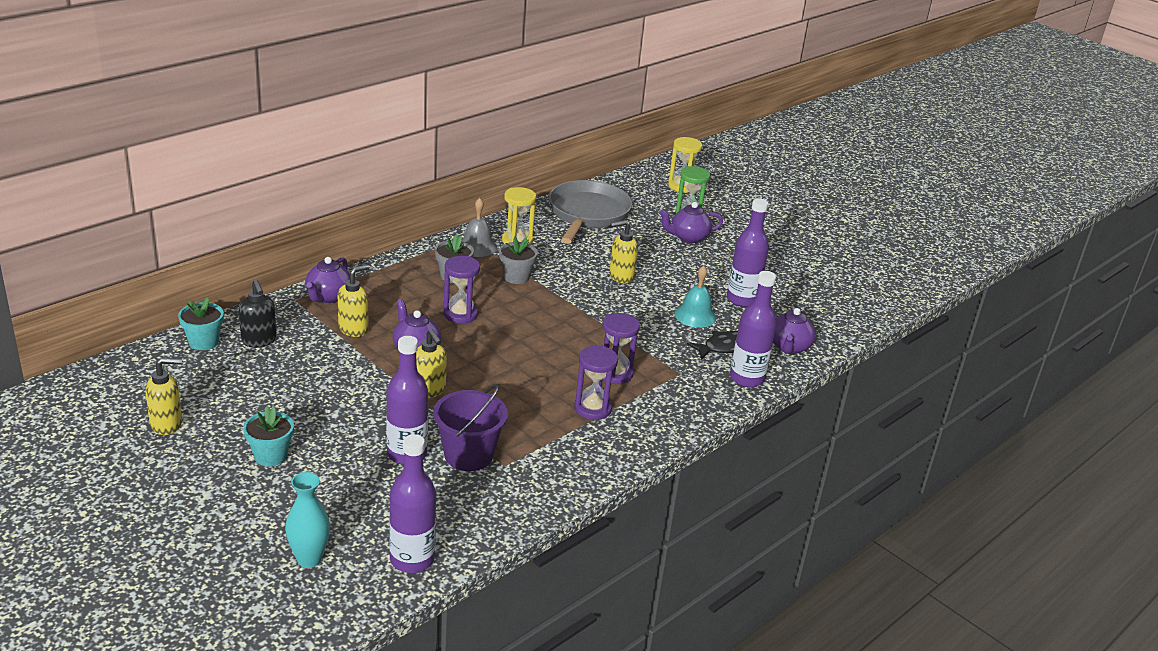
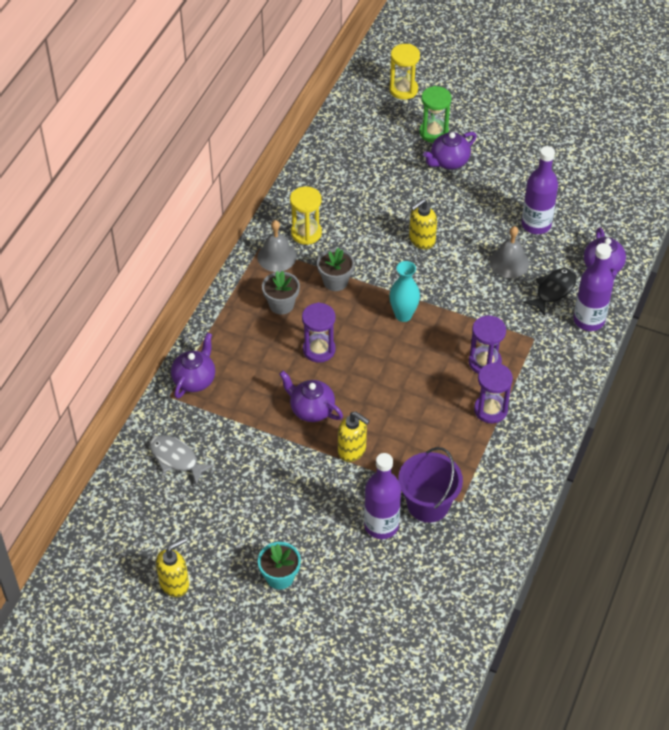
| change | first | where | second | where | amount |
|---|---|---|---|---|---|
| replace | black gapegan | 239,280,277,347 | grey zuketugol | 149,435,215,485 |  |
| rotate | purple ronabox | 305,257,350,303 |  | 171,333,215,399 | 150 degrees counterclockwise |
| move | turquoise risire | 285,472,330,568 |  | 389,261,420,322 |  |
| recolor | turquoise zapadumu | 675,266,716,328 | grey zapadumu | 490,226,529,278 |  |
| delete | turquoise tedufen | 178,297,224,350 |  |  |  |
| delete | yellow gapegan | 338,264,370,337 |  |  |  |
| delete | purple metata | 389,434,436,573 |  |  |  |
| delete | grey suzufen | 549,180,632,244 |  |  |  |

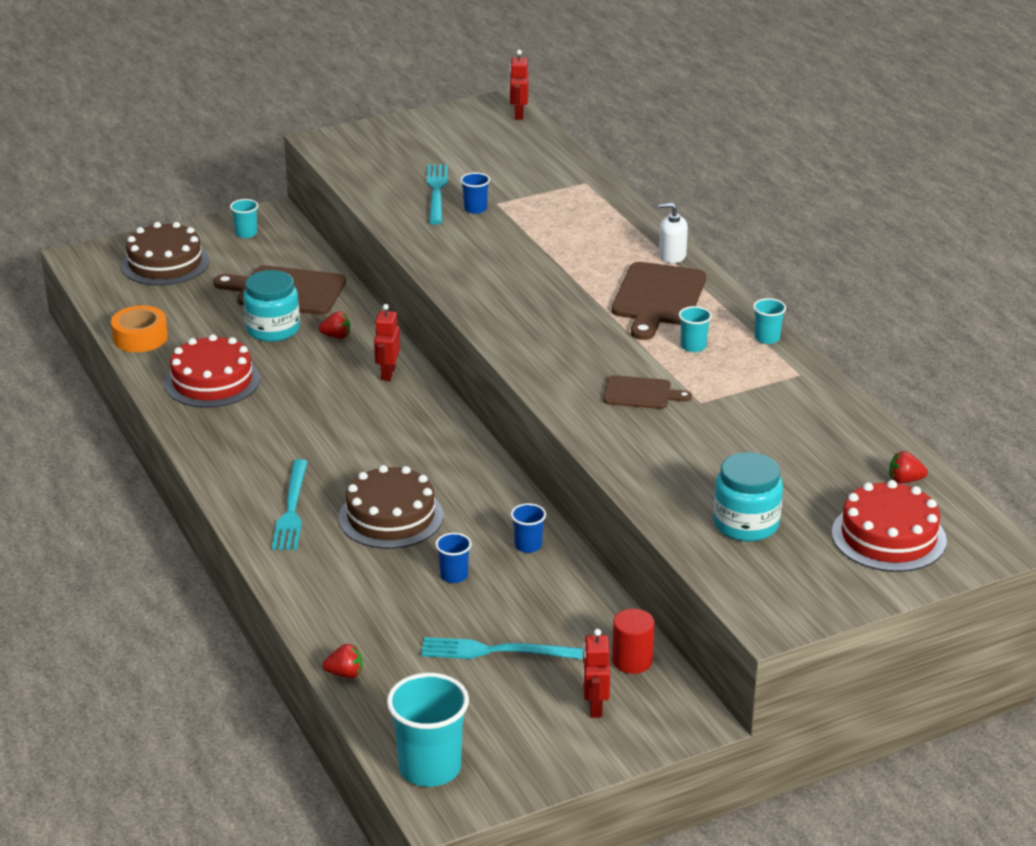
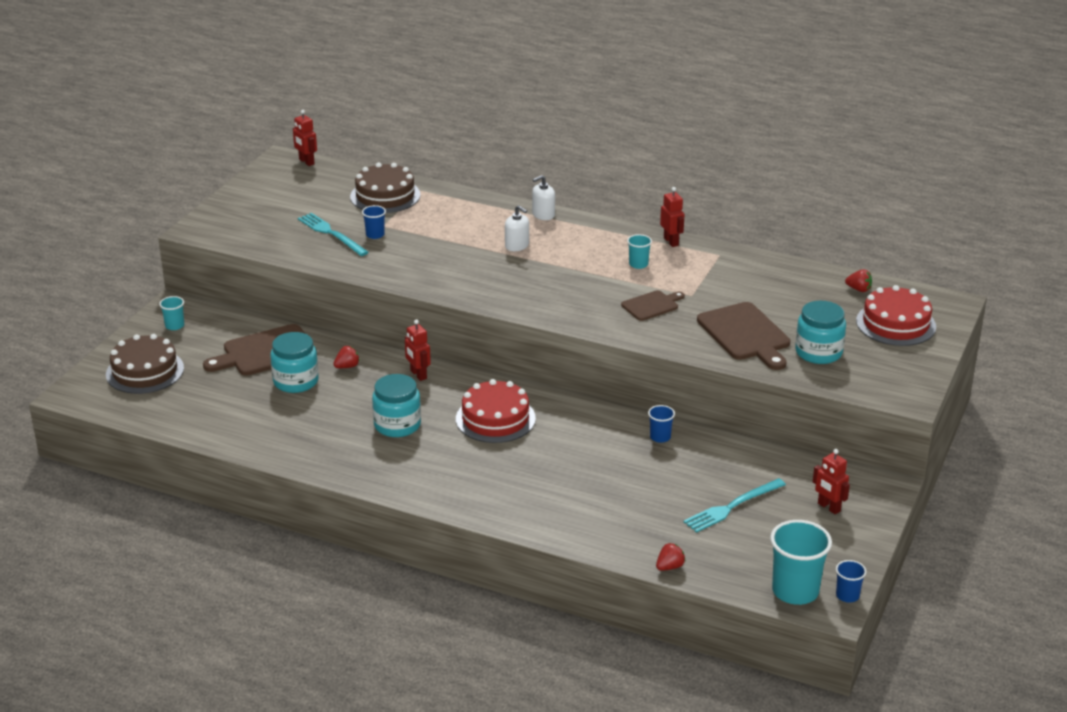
| change | first | where | second | where | amount |
|---|---|---|---|---|---|
| move | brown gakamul | 339,465,443,549 |  | 350,163,420,213 |  |
| insert |  |  | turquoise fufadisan | 372,374,421,437 |  |
| move | red gakamul | 164,334,260,408 |  | 456,379,536,443 |  |
| insert |  |  | white gapegan | 505,205,529,251 |  |
| replace | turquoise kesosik | 753,298,786,344 | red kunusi | 660,187,685,247 |  |
| move | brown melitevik | 612,262,706,340 |  | 697,302,790,370 |  |
| move | blue kesosik | 435,533,472,583 |  | 836,560,867,602 |  |
| rotate | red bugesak | 889,451,928,484 |  | 845,269,872,292 | 120 degrees counterclockwise |
| delete | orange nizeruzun | 111,306,168,352 |  |  |  |
| delete | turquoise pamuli | 272,459,308,550 |  |  |  |
| delete | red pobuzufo | 612,609,655,674 |  |  |  |

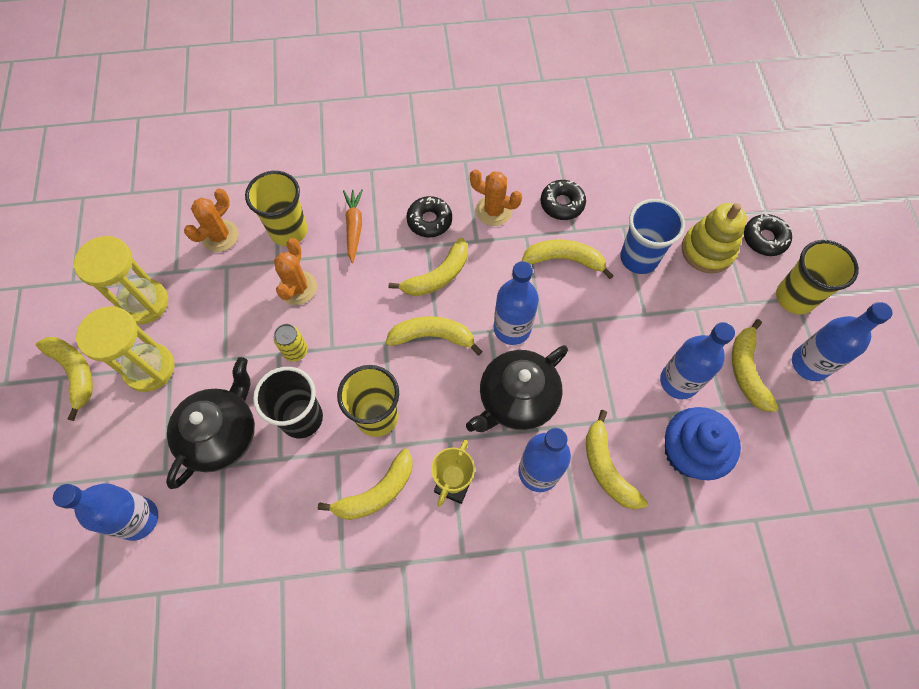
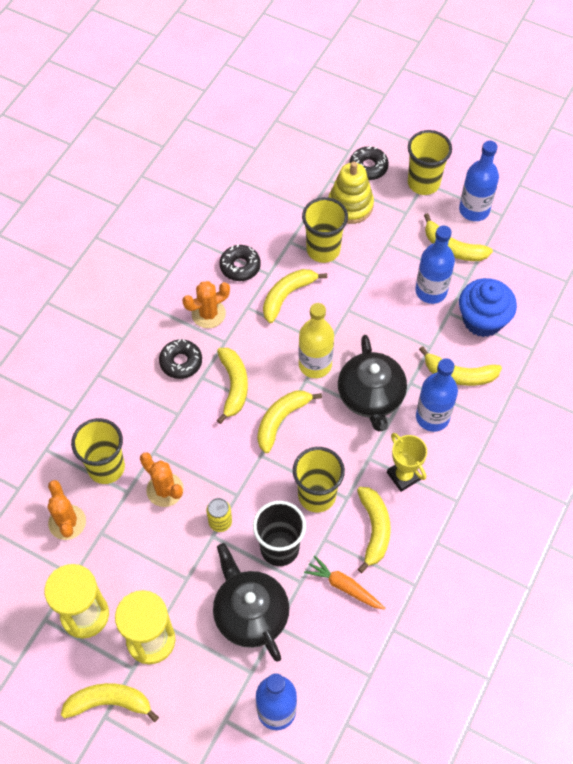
| change | first | where | second | where | amount |
|---|---|---|---|---|---|
| recolor | blue metata | 494,261,539,345 | yellow metata | 298,303,334,378 |  |
| recolor | blue kesosik | 620,199,685,274 | yellow kesosik | 302,197,348,263 |  |
| move | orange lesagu | 343,189,363,263 |  | 304,555,386,610 |  |

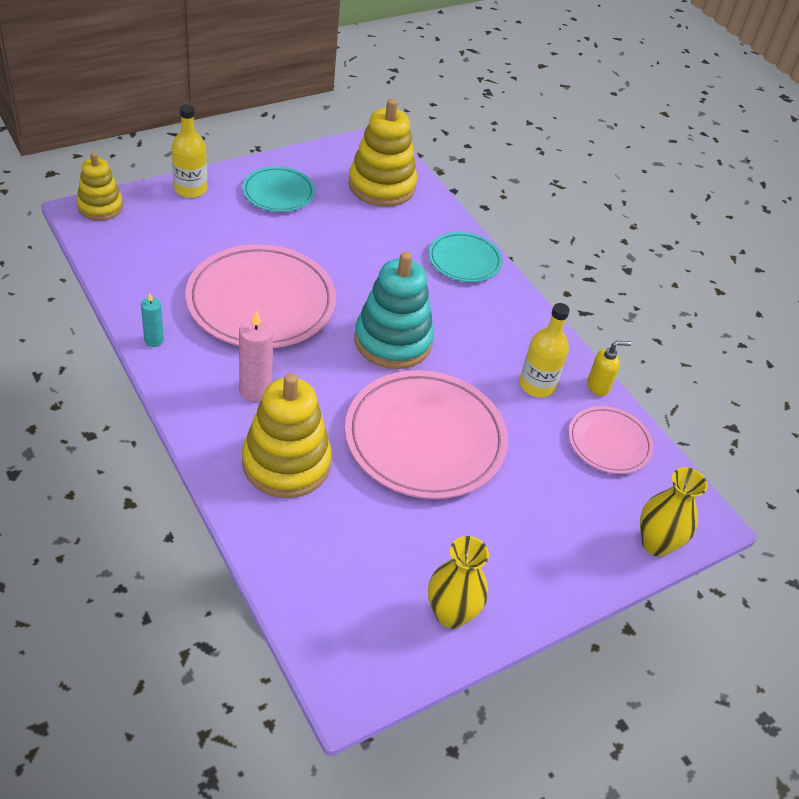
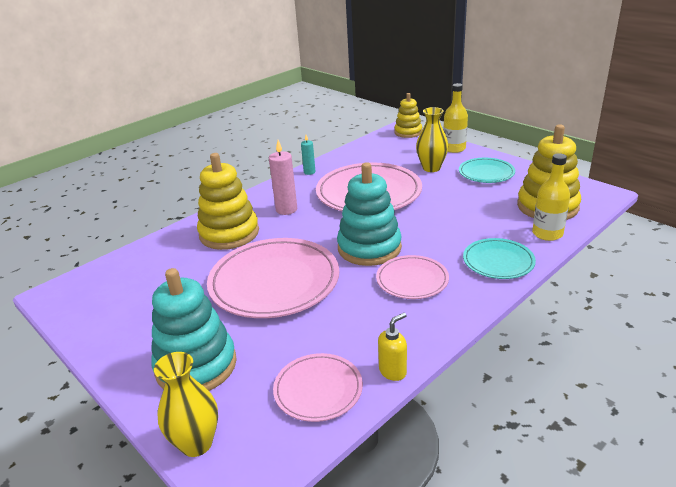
| change | first | where | second | where | amount |
|---|---|---|---|---|---|
| insert |  |  | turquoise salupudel | 151,268,237,391 |  |
| insert |  |  | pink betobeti | 376,255,449,299 |  |
| rotate | yellow gapegan | 587,341,631,396 |  | 378,312,407,381 | 105 degrees counterclockwise |
| move | yellow risire | 428,536,489,629 |  | 416,107,448,172 |  |
| move | yellow metata | 519,303,570,397 |  | 532,153,570,241 |  |

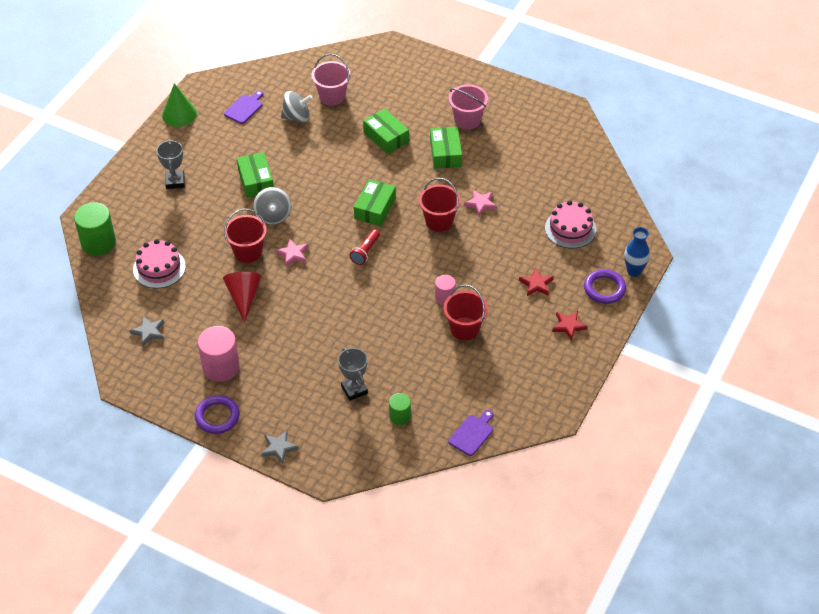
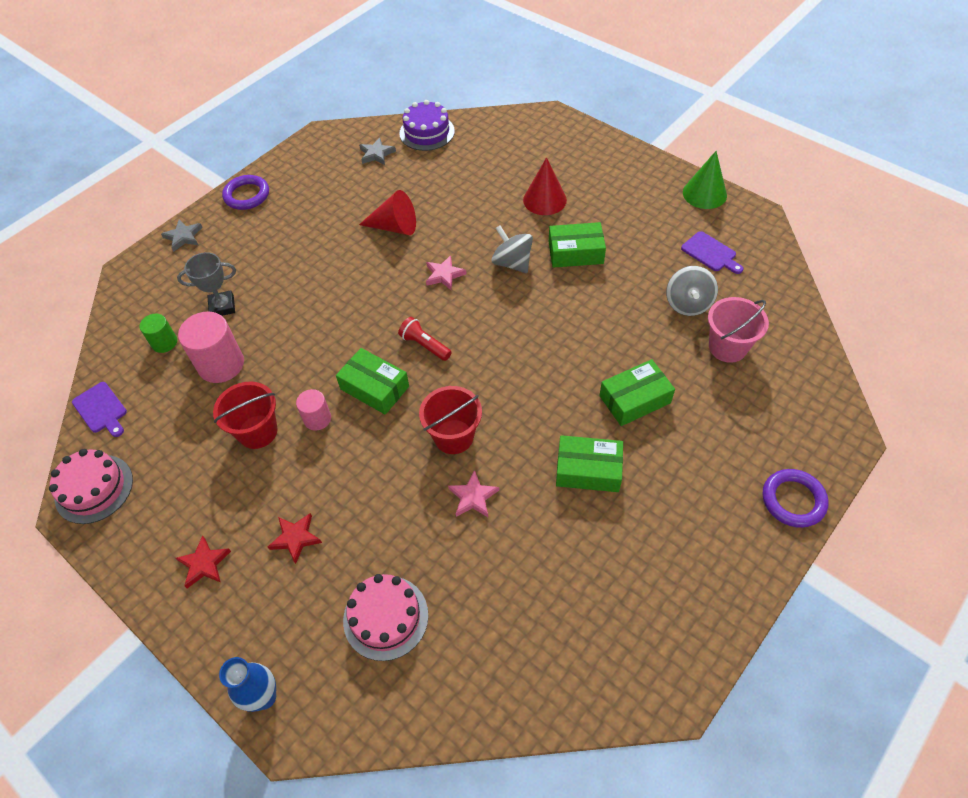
| change | first | where | second | where | amount |
|---|---|---|---|---|---|
| move | pink gakamul | 133,239,186,288 |  | 49,449,133,524 |  |
| move | pink pobuzufo | 198,326,240,382 |  | 178,312,244,383 |  |
| move | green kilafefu | 354,179,396,226 |  | 336,348,409,415 |  |
| insert |  |  | purple gakamul | 399,100,455,151 |  |
| rotate | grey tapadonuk | 253,187,291,225 |  | 491,226,533,273 | 45 degrees clockwise |
| insert |  |  | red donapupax | 523,157,567,215 |  |
| move | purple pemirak | 584,269,626,304 |  | 763,469,829,528 |  |
| delete | green pobuzufo | 74,202,116,256 |  |  |  |
| delete | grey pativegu | 156,139,185,189 |  |  |  |
| delete | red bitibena | 224,208,267,263 |  |  |  |
| delete | pink bitibena | 449,84,488,130 |  |  |  |

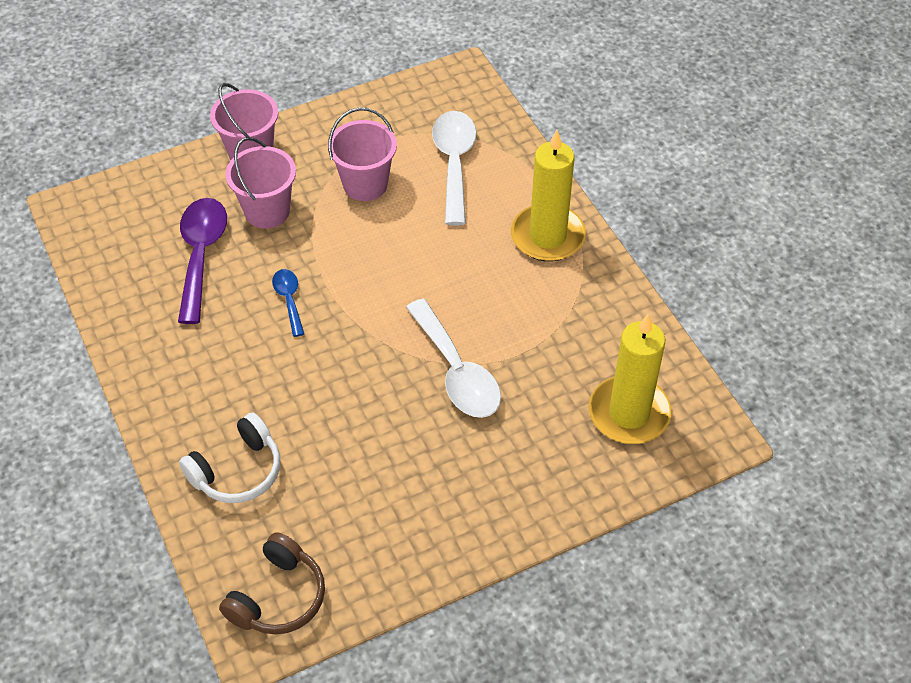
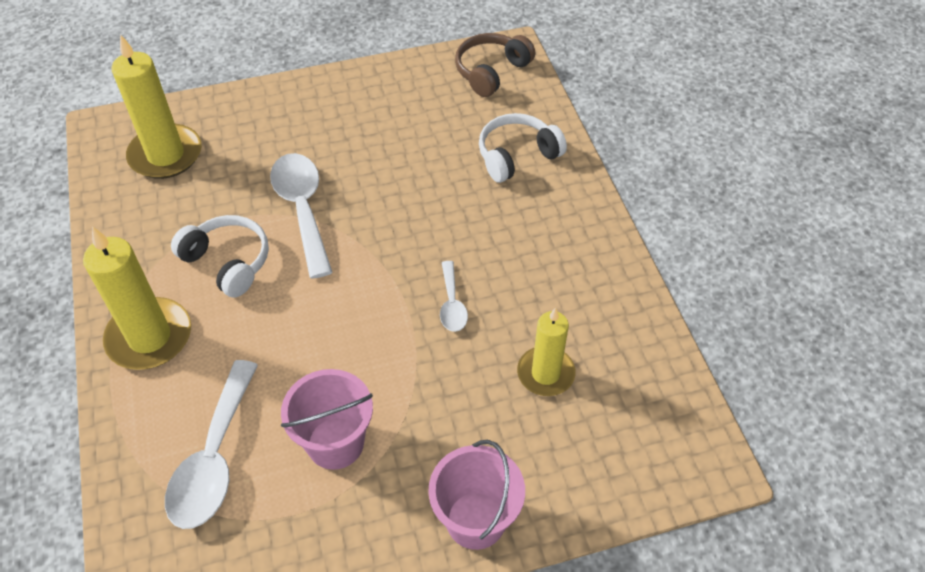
| change | first | where | second | where | amount |
|---|---|---|---|---|---|
| insert |  |  | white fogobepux | 171,215,269,298 |  |
| recolor | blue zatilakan | 272,269,304,337 | white zatilakan | 440,261,468,332 |  |
| replace | purple zatilakan | 178,198,227,324 | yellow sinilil | 517,307,576,396 |  |
| delete | pink bitibena | 225,137,296,229 |  |  |  |

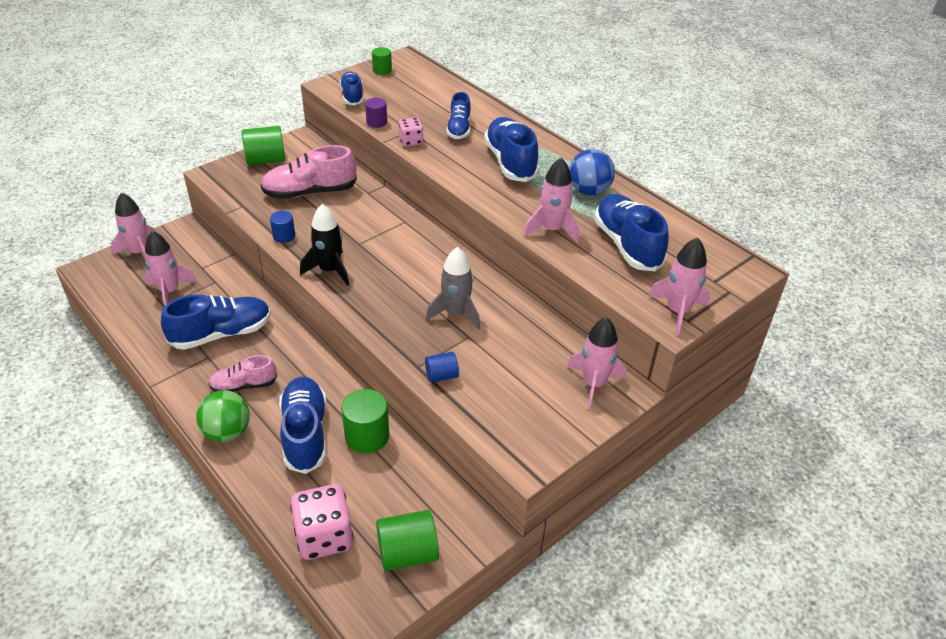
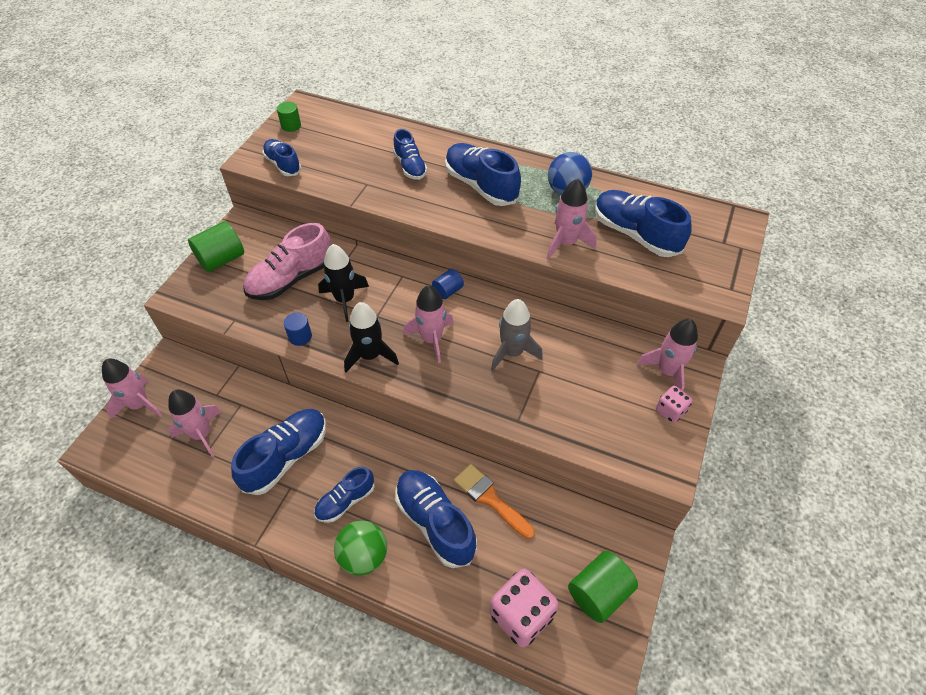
| change | first | where | second | where | amount |
|---|---|---|---|---|---|
| recolor | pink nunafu | 208,355,277,392 | blue nunafu | 314,467,375,523 |  |
| insert |  |  | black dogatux | 318,244,369,322 |  |
| move | pink dogatux | 648,237,710,336 |  | 403,285,454,363 |  |
| move | blue pobuzufo | 425,352,459,383 |  | 432,269,464,299 |  |
| replace | green pobuzufo | 341,389,389,454 | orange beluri | 454,464,535,539 |  |
| move | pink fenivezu | 398,117,423,146 |  | 656,386,693,423 |  |
| delete | purple pobuzufo | 365,98,387,128 |  |  |  |

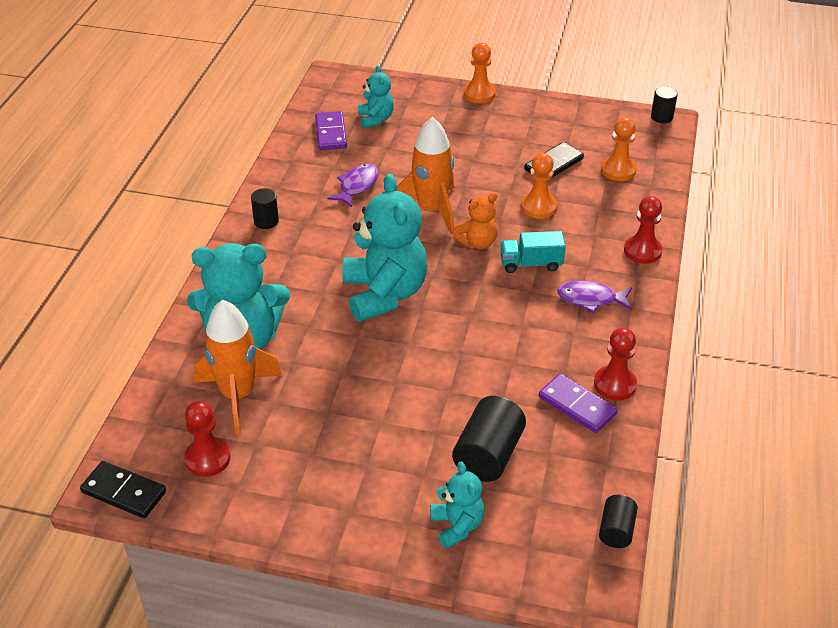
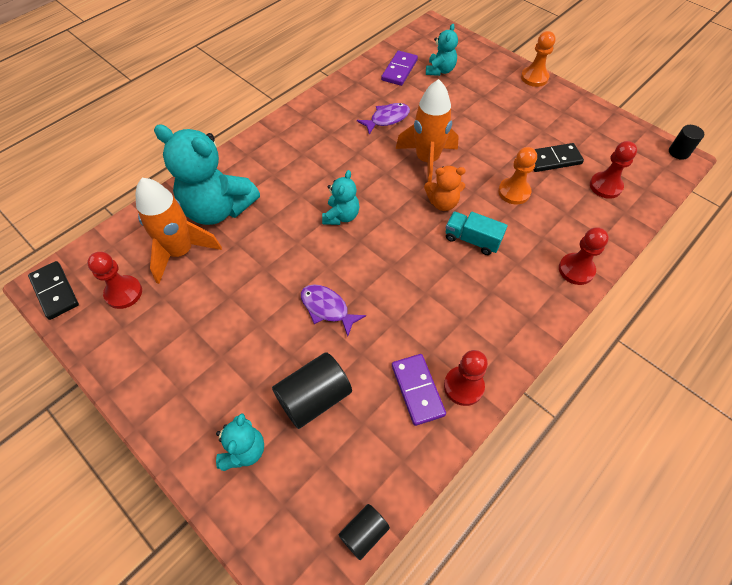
| change | first | where | second | where | amount |
|---|---|---|---|---|---|
| move | purple zuketugol | 557,280,632,313 |  | 301,284,366,337 |  |
| resize | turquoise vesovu | 343,174,428,322 |  | 322,170,360,225 | x0.51 |
| recolor | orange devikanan | 601,117,636,181 | red devikanan | 590,141,637,199 |  |
| delete | black pobuzufo | 251,188,279,229 |  |  |  |

